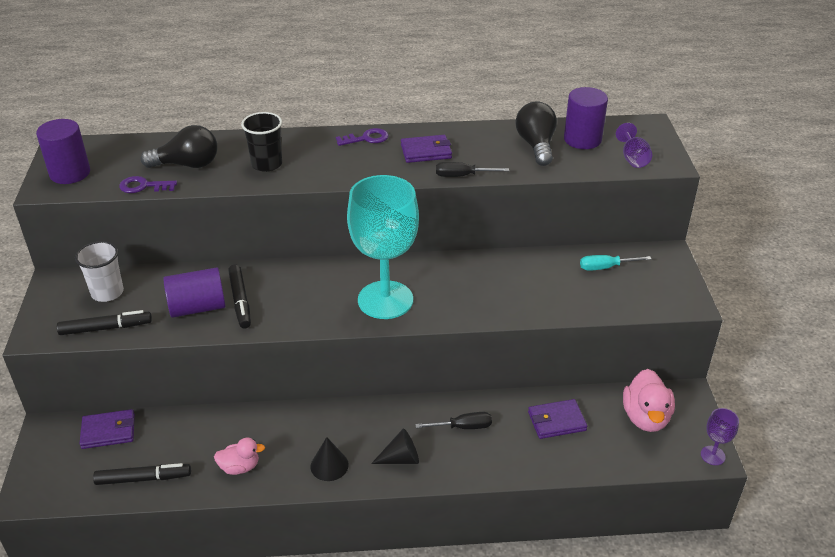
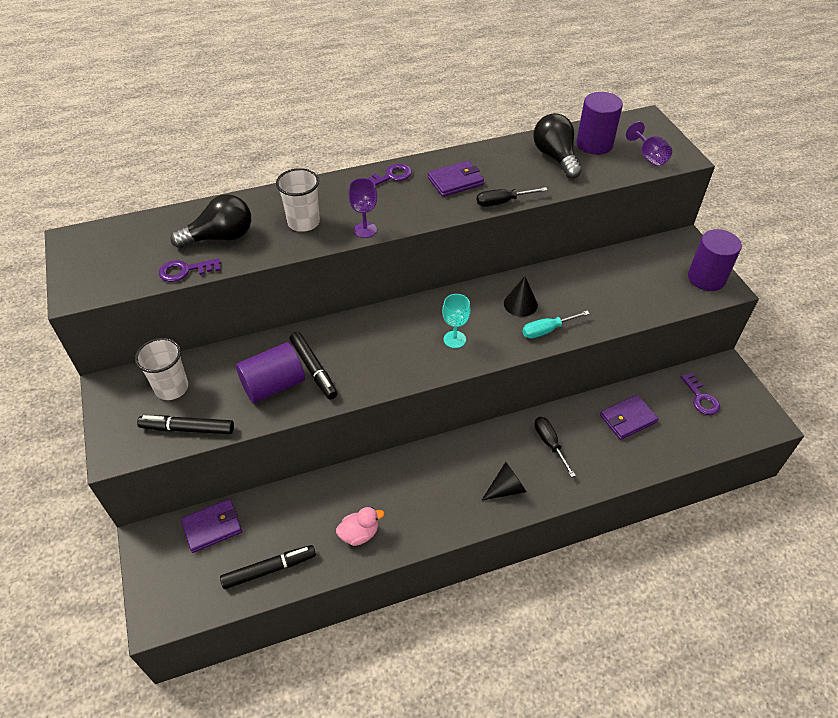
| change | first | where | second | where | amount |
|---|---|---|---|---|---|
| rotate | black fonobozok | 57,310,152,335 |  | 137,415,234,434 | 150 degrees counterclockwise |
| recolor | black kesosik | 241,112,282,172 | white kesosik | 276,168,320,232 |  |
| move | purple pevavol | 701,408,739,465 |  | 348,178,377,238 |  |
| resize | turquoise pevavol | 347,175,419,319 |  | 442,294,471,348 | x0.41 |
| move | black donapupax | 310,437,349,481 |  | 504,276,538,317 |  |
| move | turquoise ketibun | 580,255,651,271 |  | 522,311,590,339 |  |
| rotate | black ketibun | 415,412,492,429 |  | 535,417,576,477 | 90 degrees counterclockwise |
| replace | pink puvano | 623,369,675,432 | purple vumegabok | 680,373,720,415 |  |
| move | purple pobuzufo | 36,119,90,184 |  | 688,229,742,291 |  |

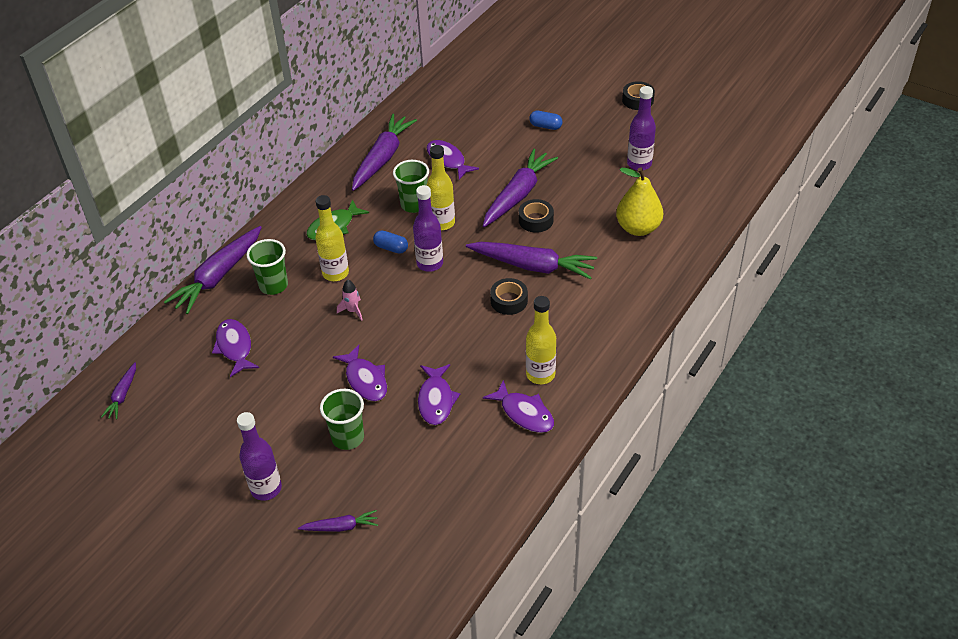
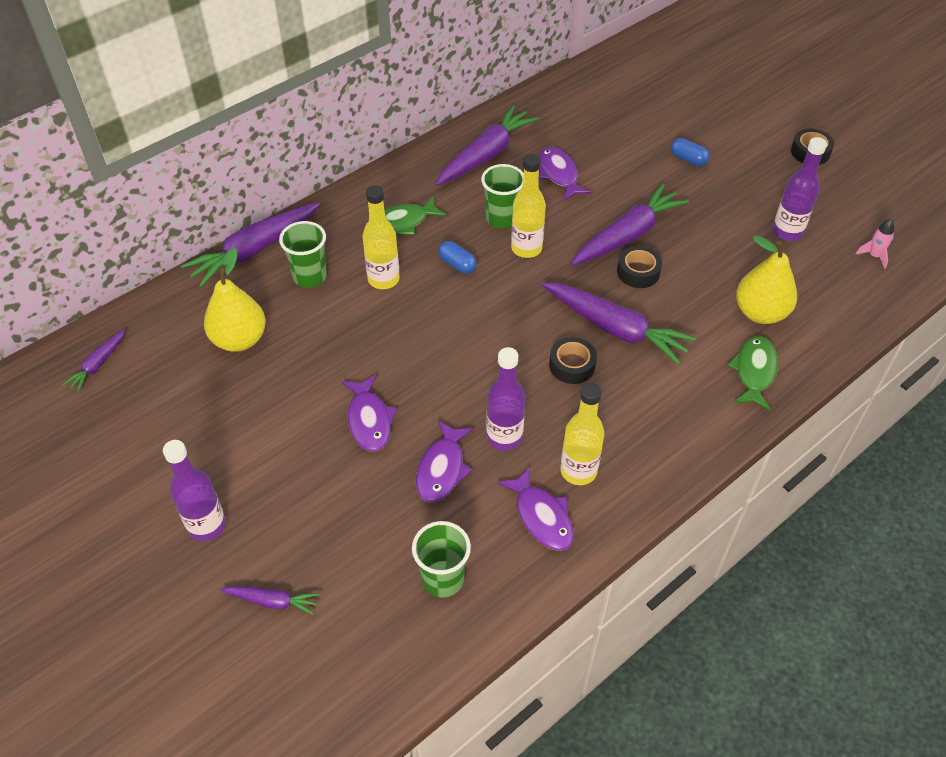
| change | first | where | second | where | amount |
|---|---|---|---|---|---|
| replace | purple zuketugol | 212,319,259,377 | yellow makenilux | 204,247,266,352 |  |
| move | green kesosik | 320,389,364,450 |  | 412,521,471,598 |  |
| move | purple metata | 413,185,443,272 |  | 486,347,525,451 |  |
| insert |  |  | green zuketugol | 727,336,778,410 |  |
| move | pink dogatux | 337,280,363,321 |  | 855,219,894,269 |  |

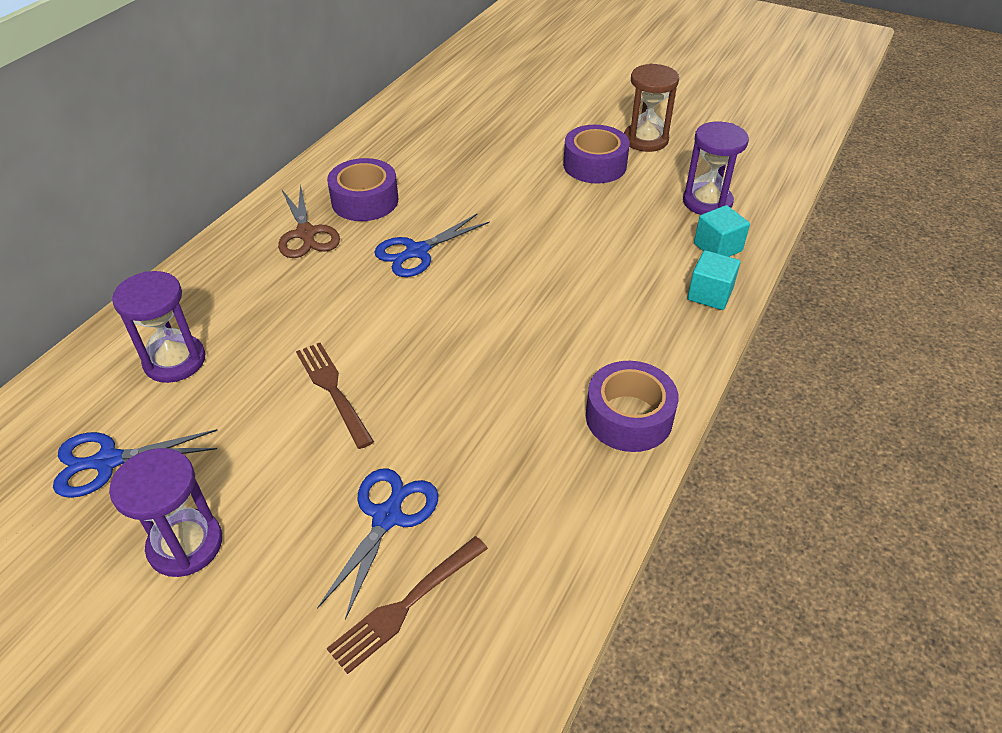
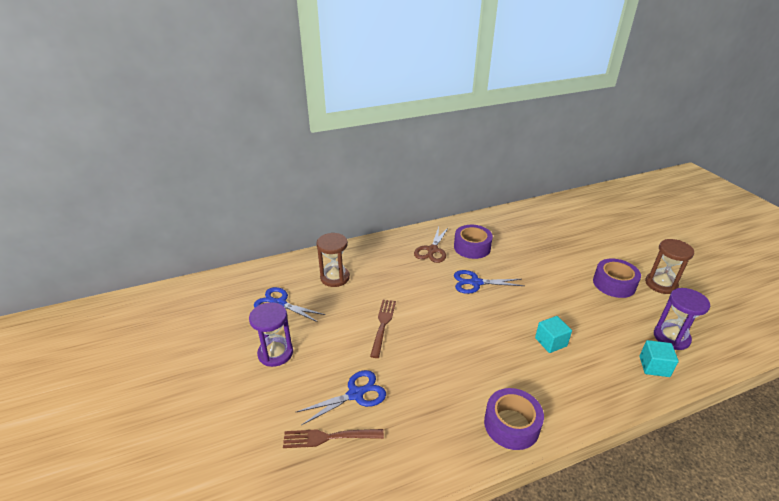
| change | first | where | second | where | amount |
|---|---|---|---|---|---|
| recolor | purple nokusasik | 112,271,205,383 | brown nokusasik | 316,233,350,287 |  |
| move | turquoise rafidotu | 687,250,740,310 |  | 535,316,572,353 |  |

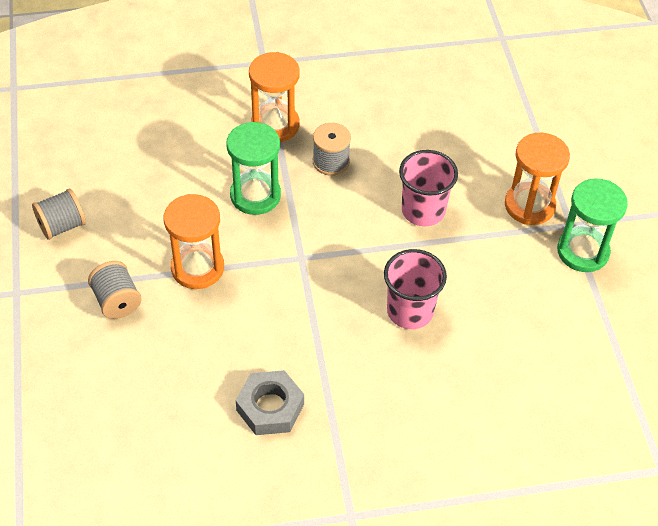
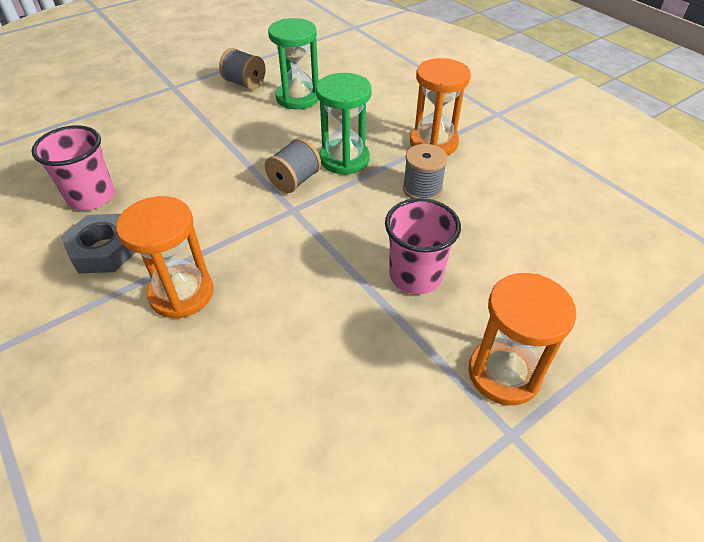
| change | first | where | second | where | amount |
|---|---|---|---|---|---|
| move | pink kesosik | 384,249,447,329 |  | 31,125,115,210 |  |
| move | orange nokusasik | 164,194,224,289 |  | 116,196,214,319 |  |
| move | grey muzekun | 88,261,142,319 |  | 265,138,321,193 |  |
| move | green nokusasik | 557,178,628,272 |  | 268,18,319,109 |  |

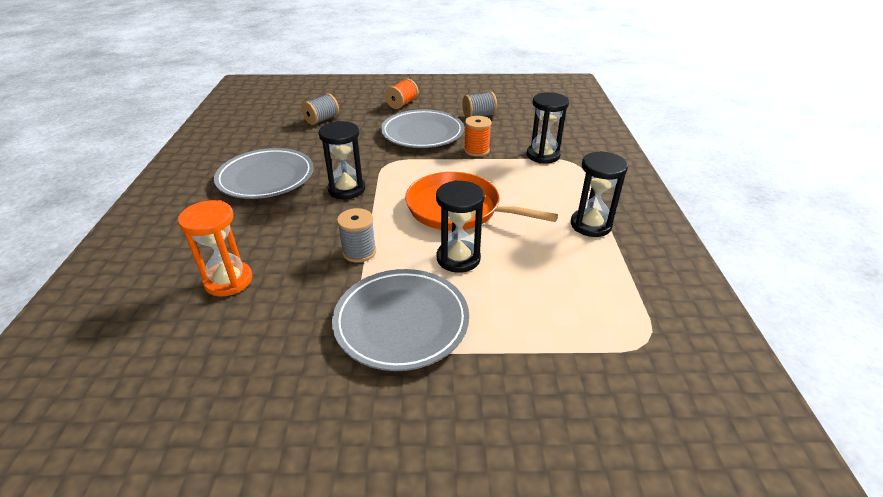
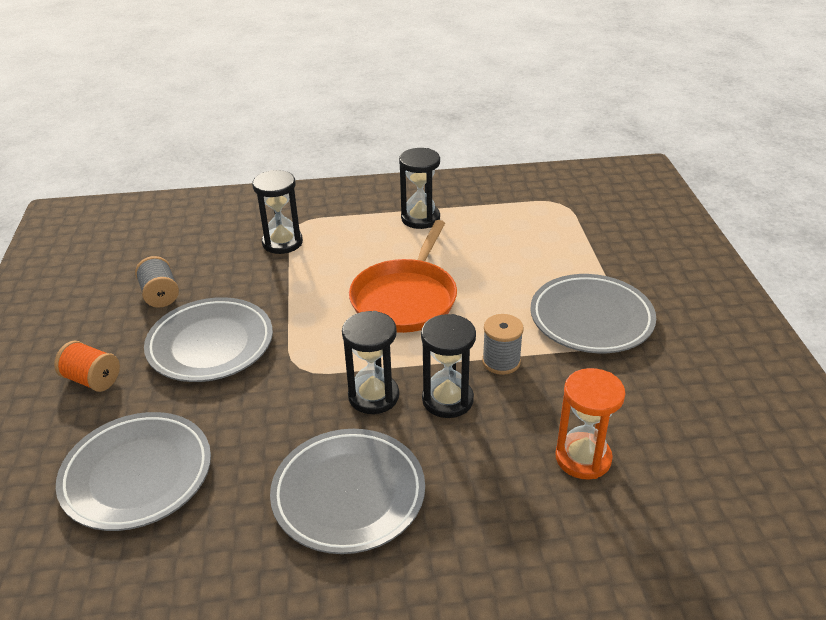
| change | first | where | second | where | amount |
|---|---|---|---|---|---|
| replace | grey muzekun | 301,93,339,125 | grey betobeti | 56,412,211,531 |  |
| move | black nokusasik | 436,180,485,273 |  | 421,314,476,418 |  |
| delete | orange muzekun | 464,116,492,157 |  |  |  |

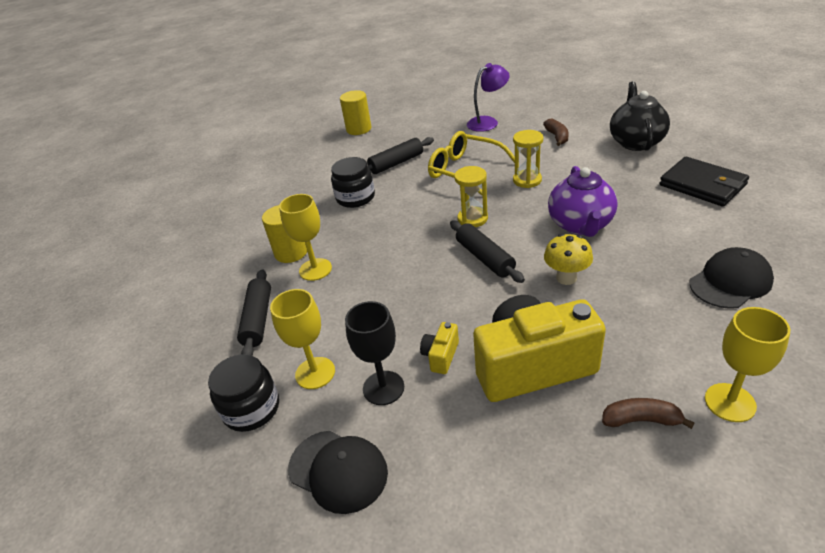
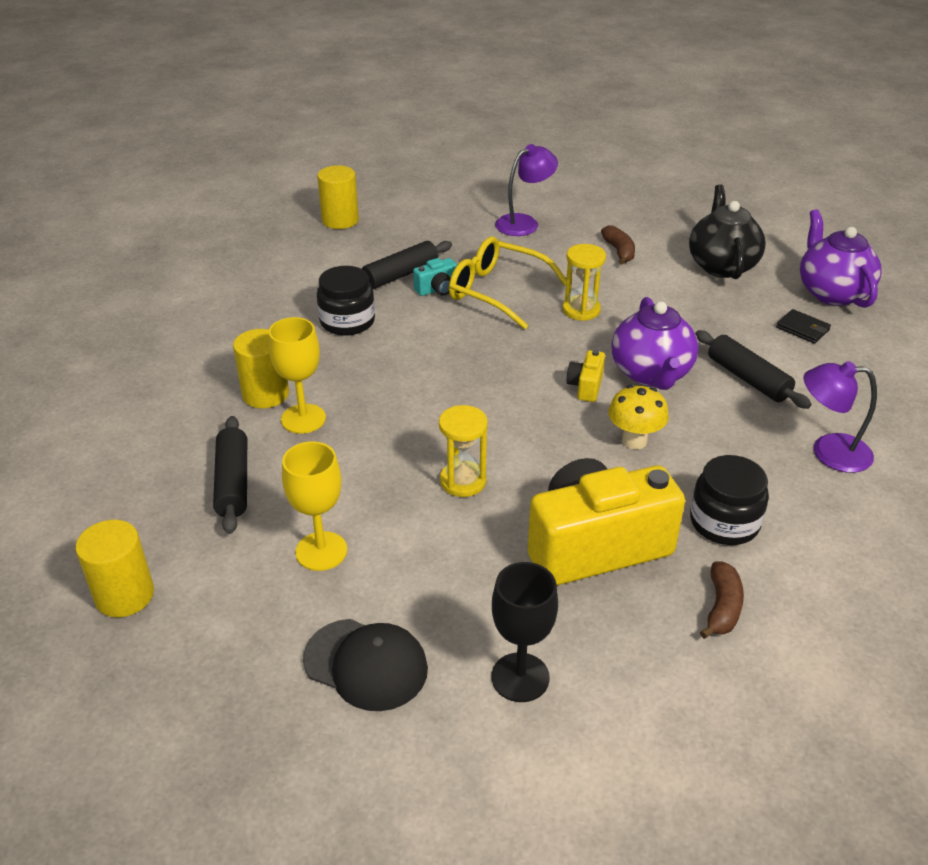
| change | first | where | second | where | amount |
|---|---|---|---|---|---|
| insert |  |  | yellow pobuzufo | 76,520,154,617 |  |
| insert |  |  | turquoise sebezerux | 413,258,457,296 |  |
| move | yellow nokusasik | 454,166,488,227 |  | 439,405,488,497 |  |
| move | black pevavol | 345,301,404,405 |  | 492,562,558,702 |  |
| move | yellow sebezerux | 420,322,459,374 |  | 566,350,605,402 |  |
| move | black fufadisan | 208,354,279,432 |  | 690,455,769,545 |  |
| move | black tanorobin | 450,220,525,283 |  | 695,330,811,409 |  |
| rotate | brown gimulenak | 602,398,694,429 |  | 700,561,744,639 | 105 degrees clockwise |
| resize | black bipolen | 659,157,749,207 |  | 776,309,831,344 | x0.51 |
| insert |  |  | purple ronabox | 800,209,881,308 |  |
| replace | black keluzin | 689,247,774,309 | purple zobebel | 804,361,877,473 |  |
| delete | yellow pevavol | 705,307,790,422 |  |  |  |

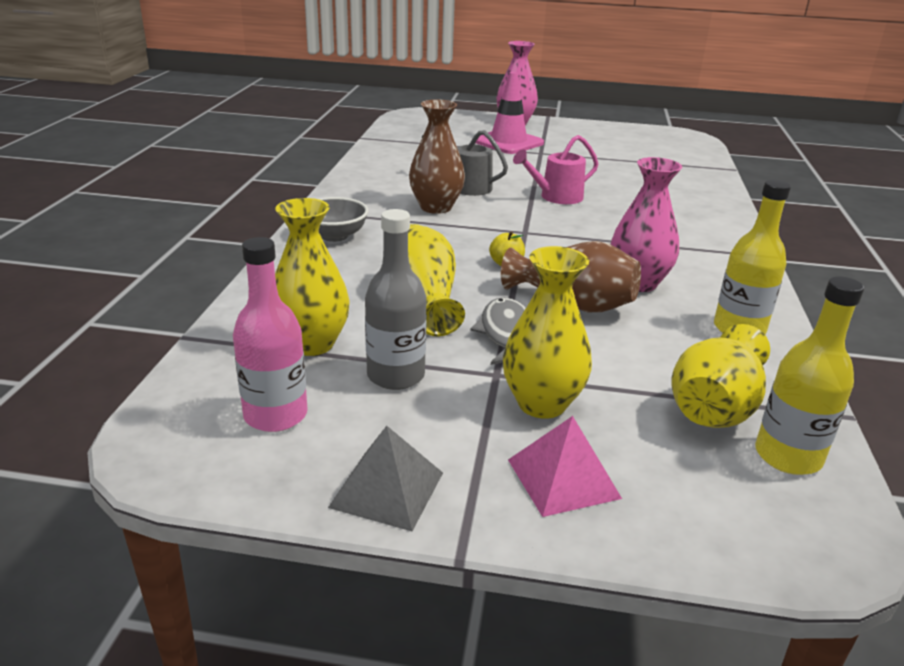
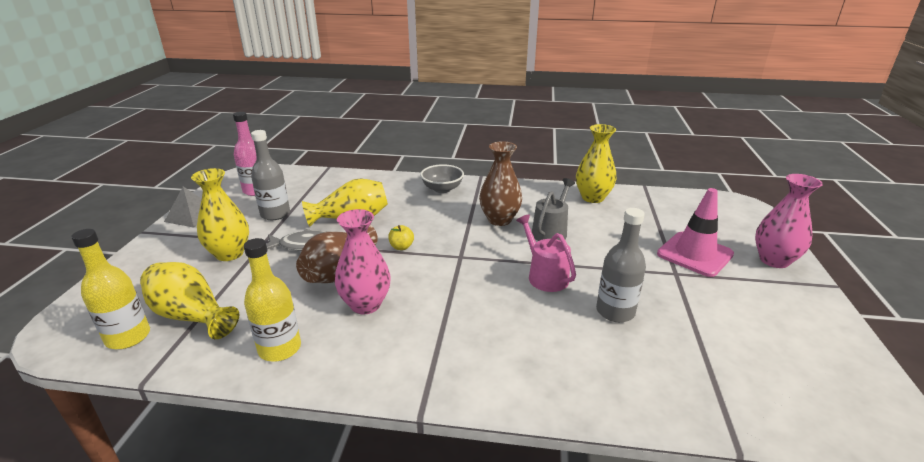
| change | first | where | second | where | amount |
|---|---|---|---|---|---|
| move | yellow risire | 275,198,350,356 |  | 576,124,616,203 |  |
| insert |  |  | grey metata | 596,208,646,322 |  |
| delete | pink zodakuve | 508,416,622,517 |  |  |  |

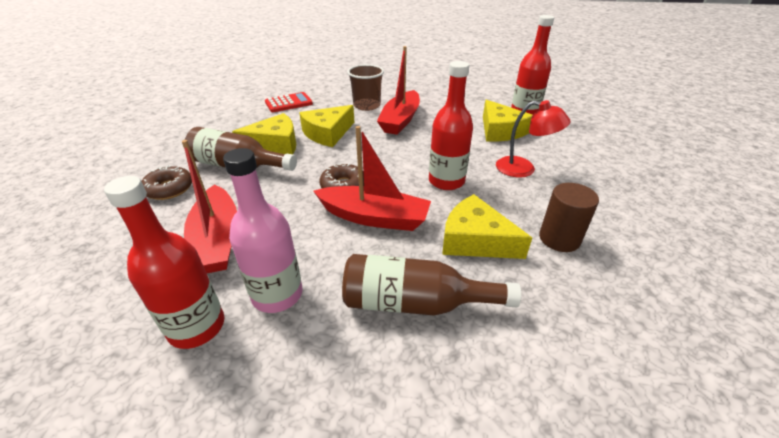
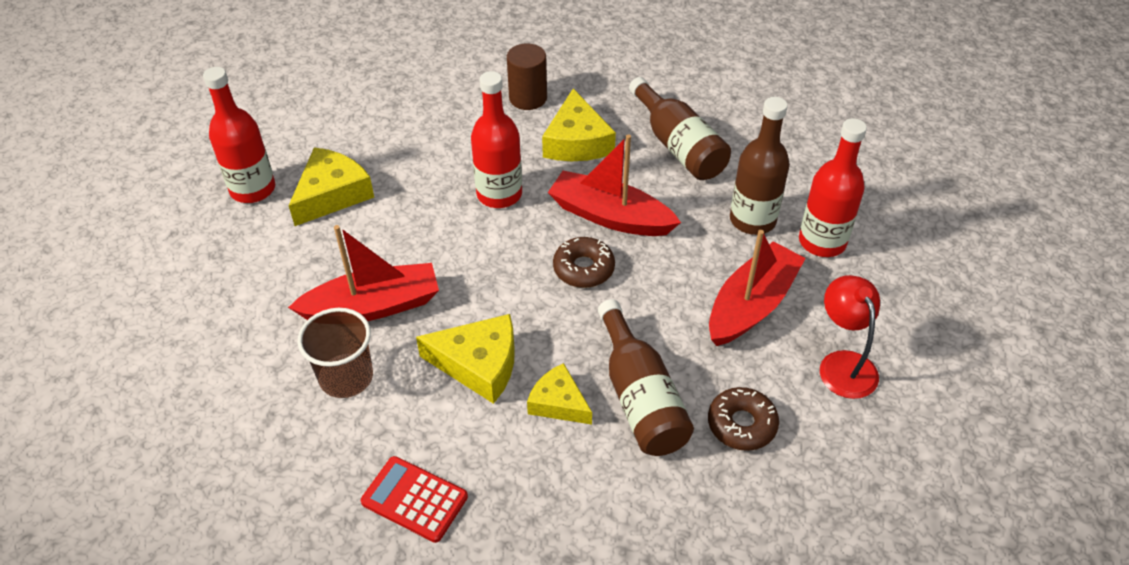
| change | first | where | second | where | amount |
|---|---|---|---|---|---|
| resize | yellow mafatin | 232,113,296,154 |  | 527,363,592,425 | x0.66 |
| rotate | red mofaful | 313,126,431,231 |  | 548,134,681,236 | 45 degrees counterclockwise |
| recolor | pink metata | 223,148,303,313 | brown metata | 730,97,790,235 |  |
| move | red zobebel | 496,100,571,177 |  | 820,275,880,399 |  |

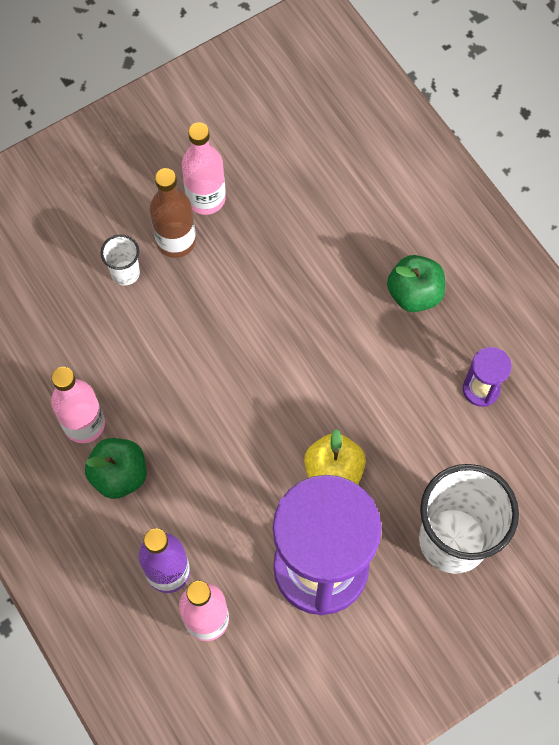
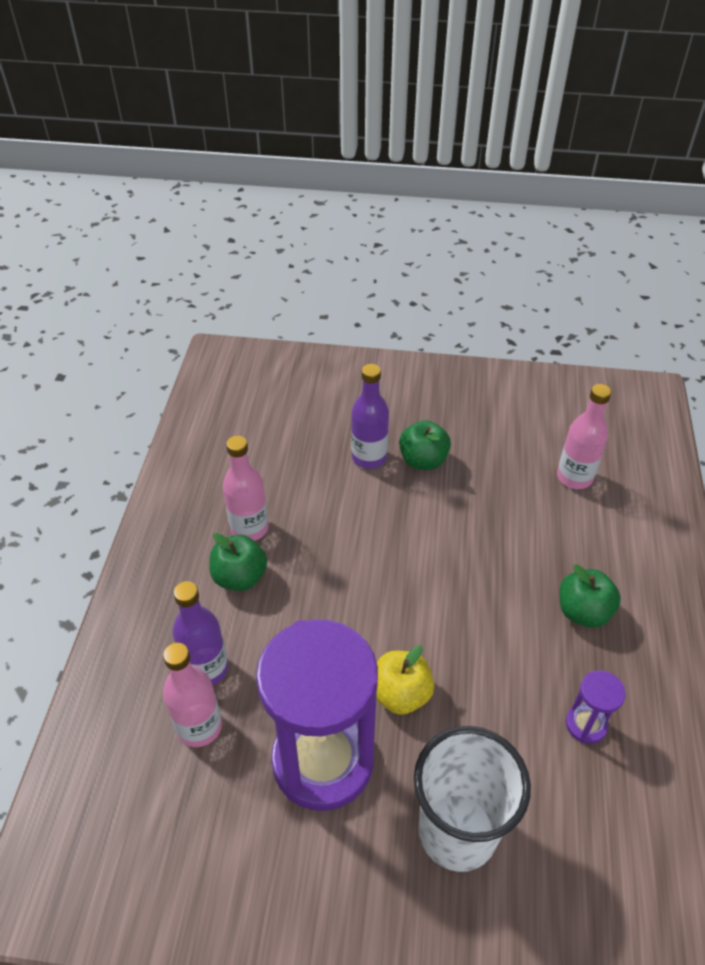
| change | first | where | second | where | amount |
|---|---|---|---|---|---|
| replace | white kesosik | 101,234,140,286 | purple metata | 351,364,389,469 |  |
| replace | brown metata | 150,168,196,258 | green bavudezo | 399,420,451,470 |  |
| move | pink metata | 182,122,226,215 |  | 557,384,612,489 |  |

